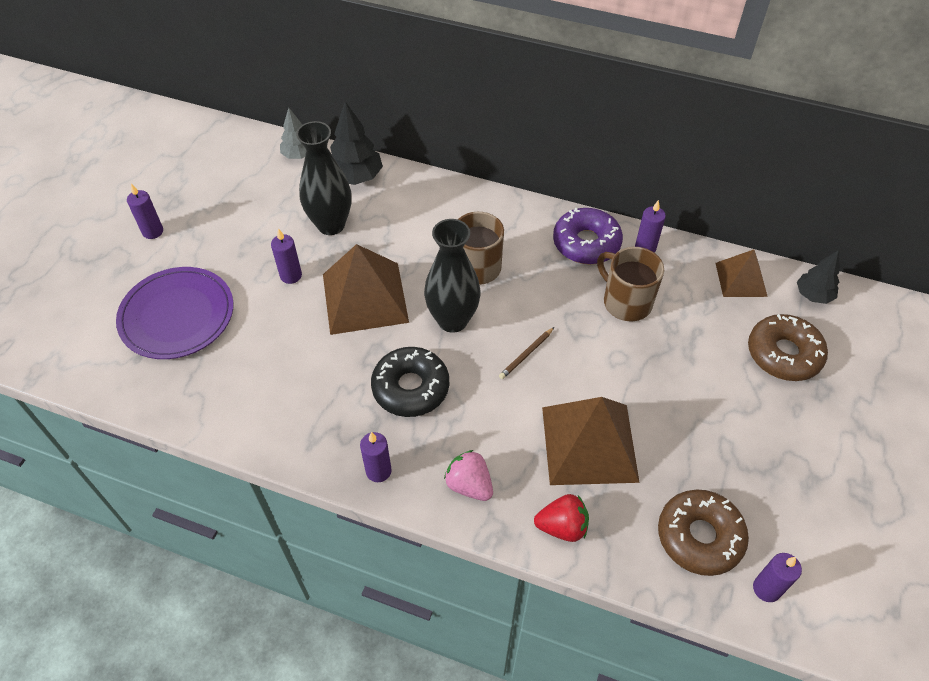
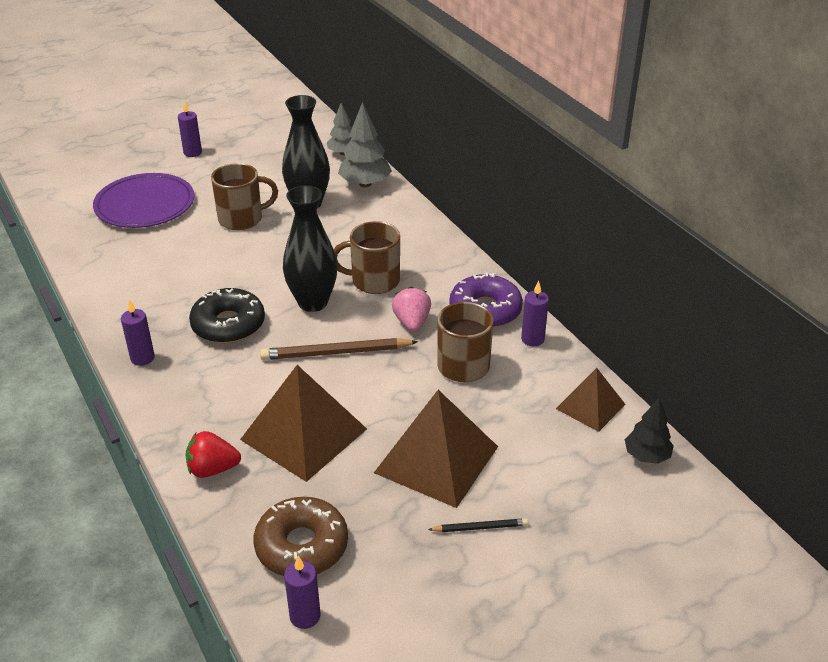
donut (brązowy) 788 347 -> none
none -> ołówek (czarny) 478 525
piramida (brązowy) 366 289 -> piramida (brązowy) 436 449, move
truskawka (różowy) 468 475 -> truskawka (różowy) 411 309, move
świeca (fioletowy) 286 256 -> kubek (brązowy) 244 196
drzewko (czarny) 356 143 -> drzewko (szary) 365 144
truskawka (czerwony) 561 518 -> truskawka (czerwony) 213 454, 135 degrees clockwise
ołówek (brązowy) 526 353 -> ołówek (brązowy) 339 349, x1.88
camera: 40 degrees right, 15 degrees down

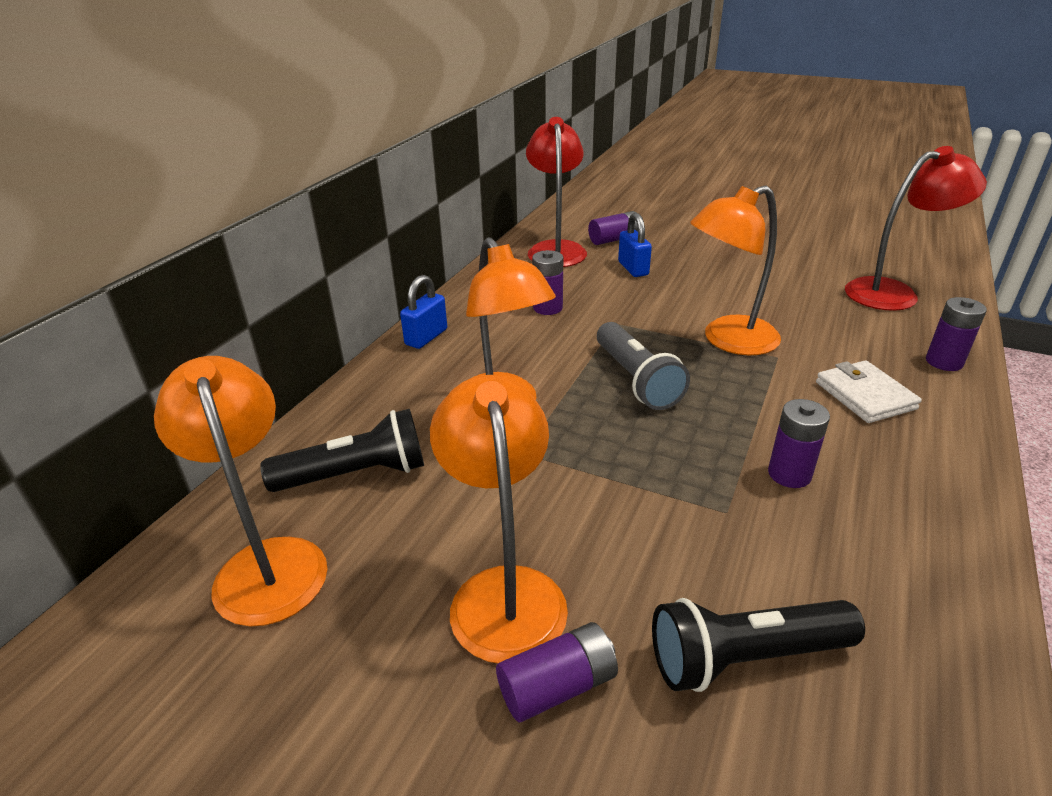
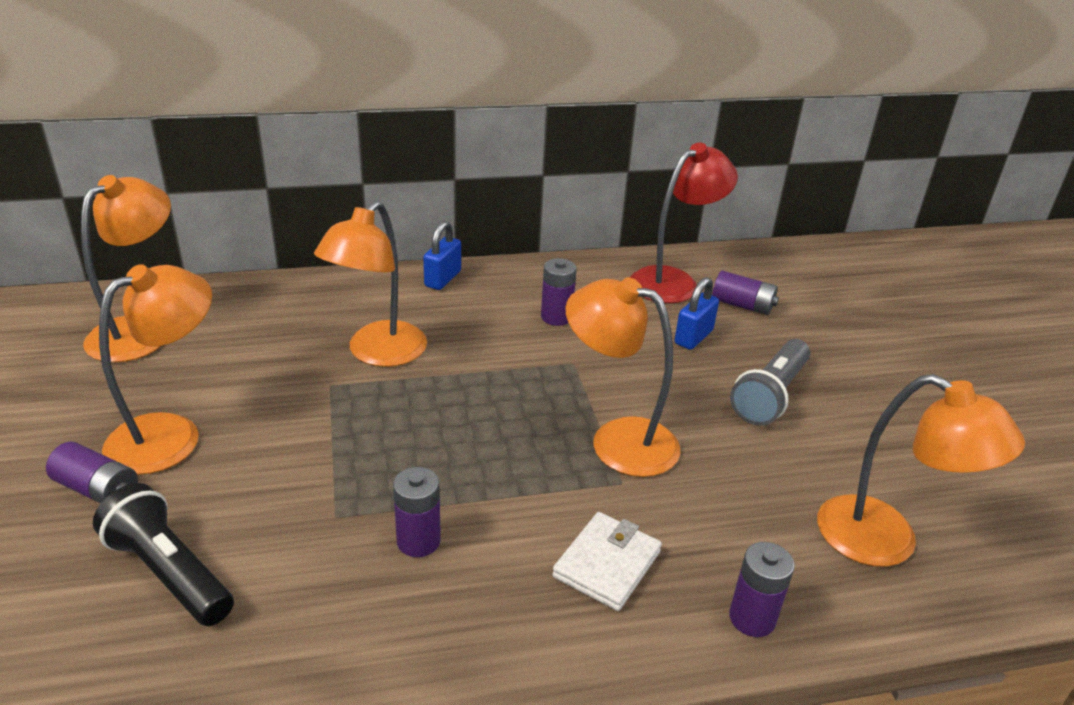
latarka (czarny) 342 450 -> none
latarka (szary) 643 366 -> latarka (szary) 770 382, move
lampka (czerwony) 916 228 -> lampka (pomarańczowy) 921 470
kłódka (niebieski) 423 312 -> kłódka (niebieski) 442 255, 60 degrees counterclockwise
camera: 50 degrees right, 0 degrees up

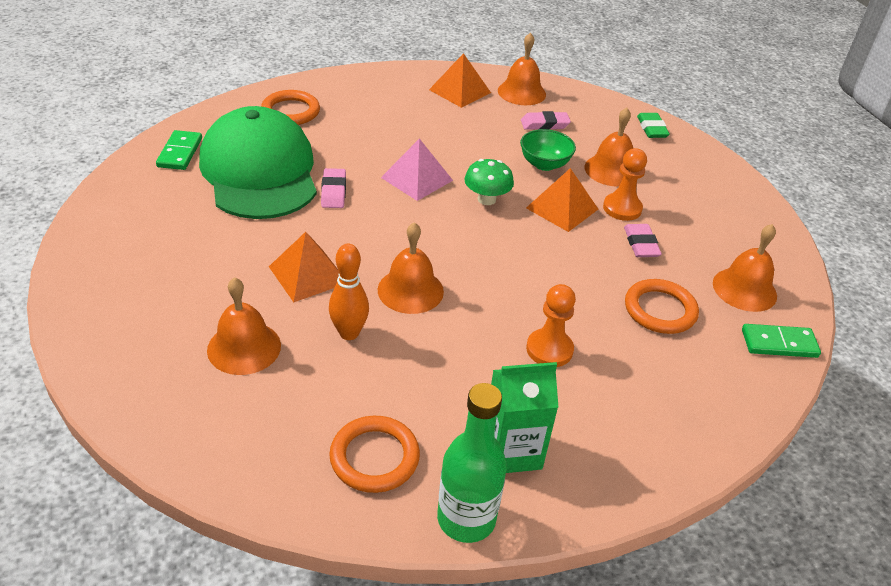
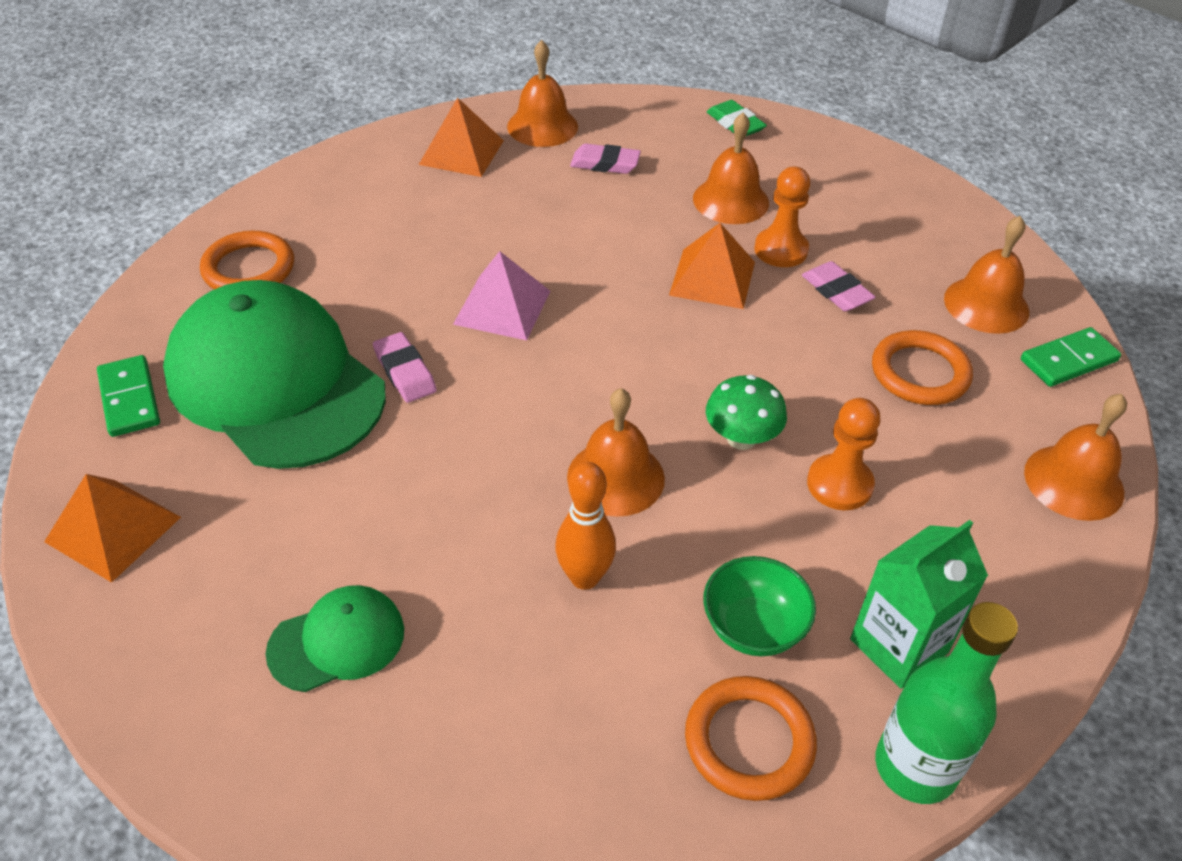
none -> czapka (zielony) 335 638
dzwonek (pomarańczowy) 244 326 -> dzwonek (pomarańczowy) 1075 457, move
piramida (pomarańczowy) 304 267 -> piramida (pomarańczowy) 112 528, move
grzyb (zielony) 489 182 -> grzyb (zielony) 746 412, move
miska (zielony) 548 150 -> miska (zielony) 759 606, move
gumka do mazania (różowy) 546 120 -> gumka do mazania (różowy) 605 159, 45 degrees clockwise
camera: 25 degrees left, 5 degrees up

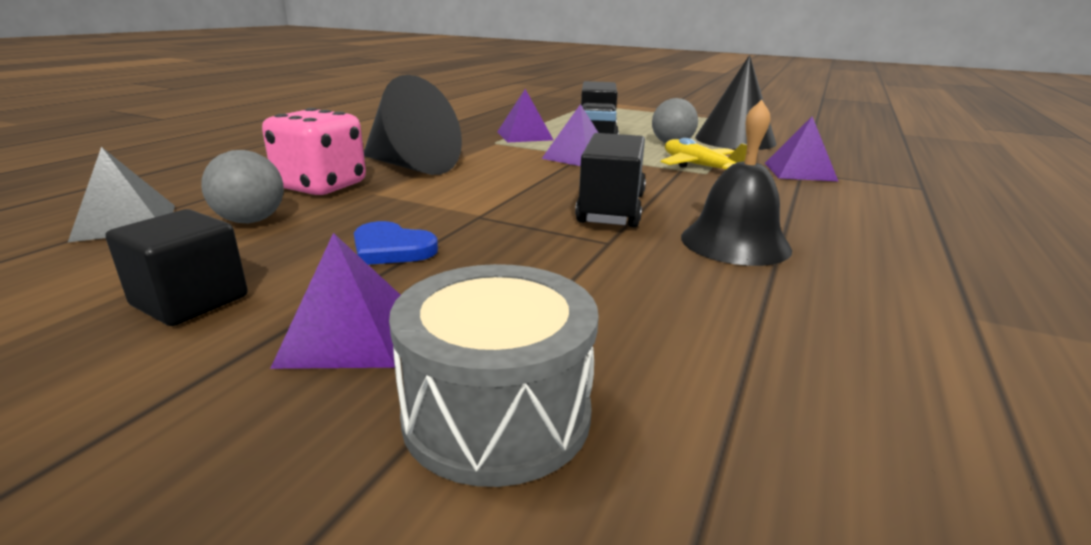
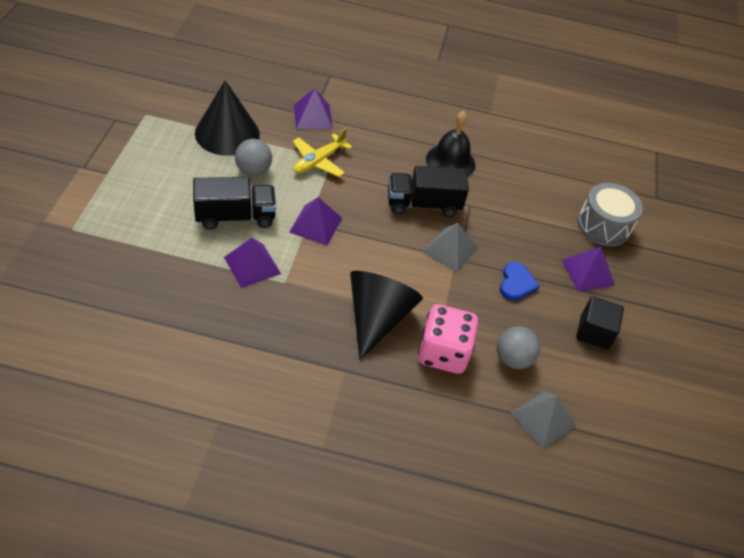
none -> piramida (szary) 450 247
camera: 110 degrees left, 25 degrees up

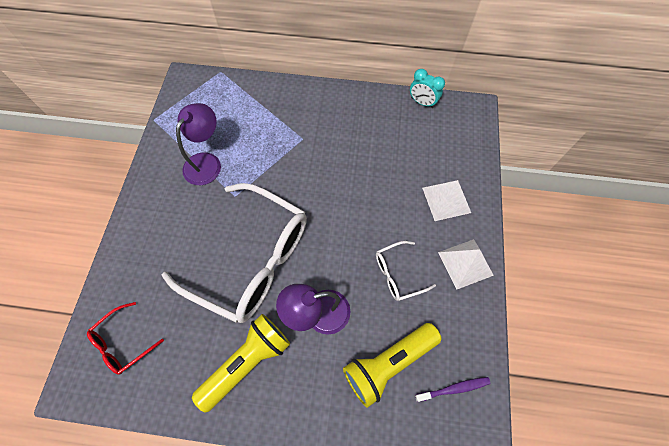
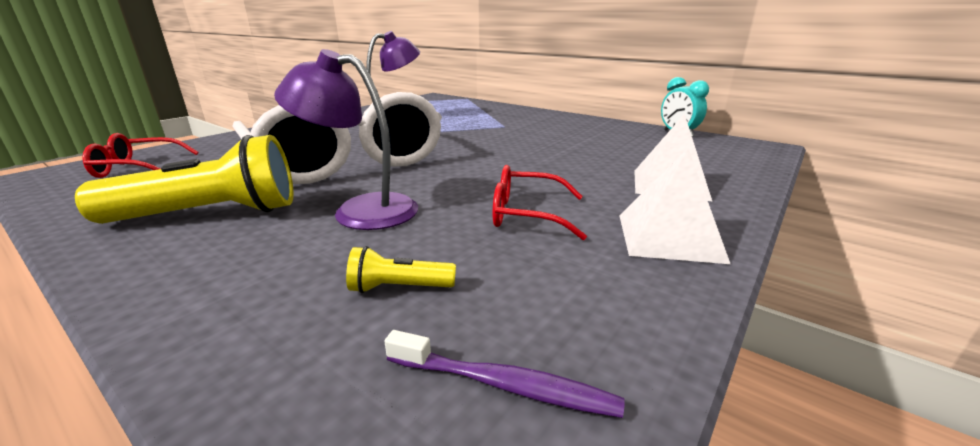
okulary (biały) 406 271 -> okulary (czerwony) 539 202
latarka (żółty) 392 365 -> latarka (żółty) 401 269, x0.44
camera: 30 degrees right, 40 degrees down

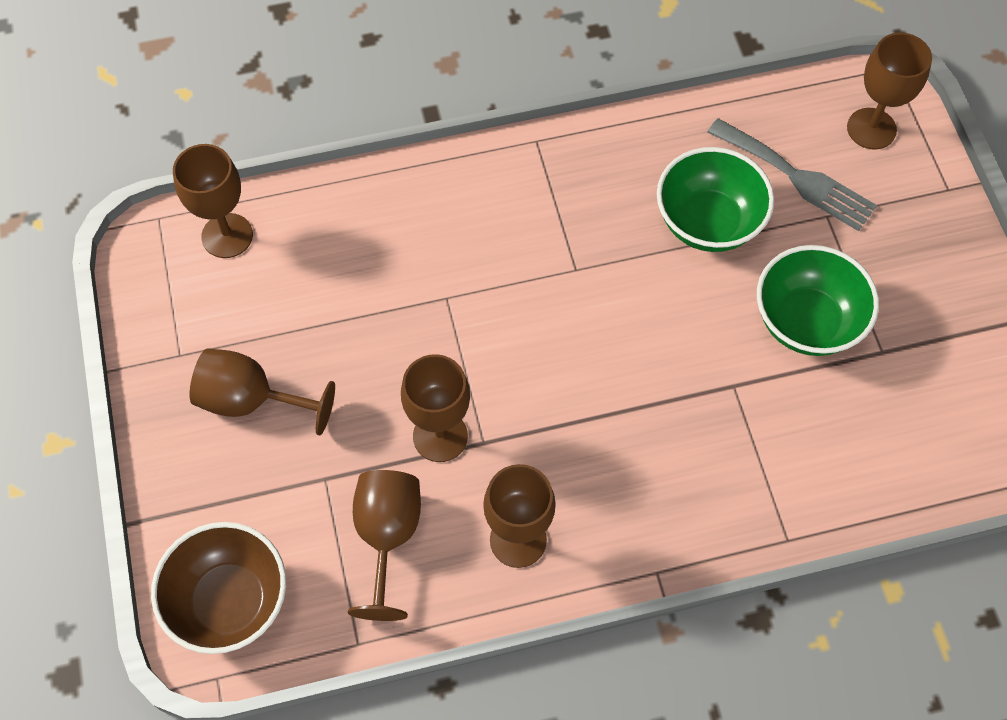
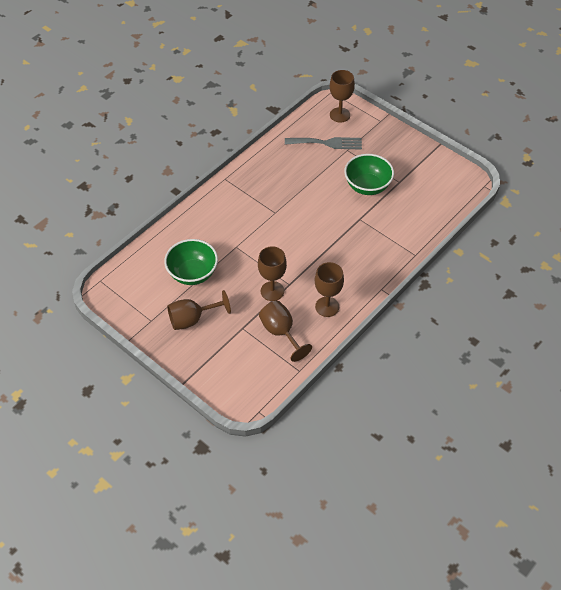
miska (brązowy) 218 588 -> none
kielich (brązowy) 213 201 -> none
miska (zielony) 715 199 -> miska (zielony) 191 262, move
camera: 35 degrees left, 10 degrees down

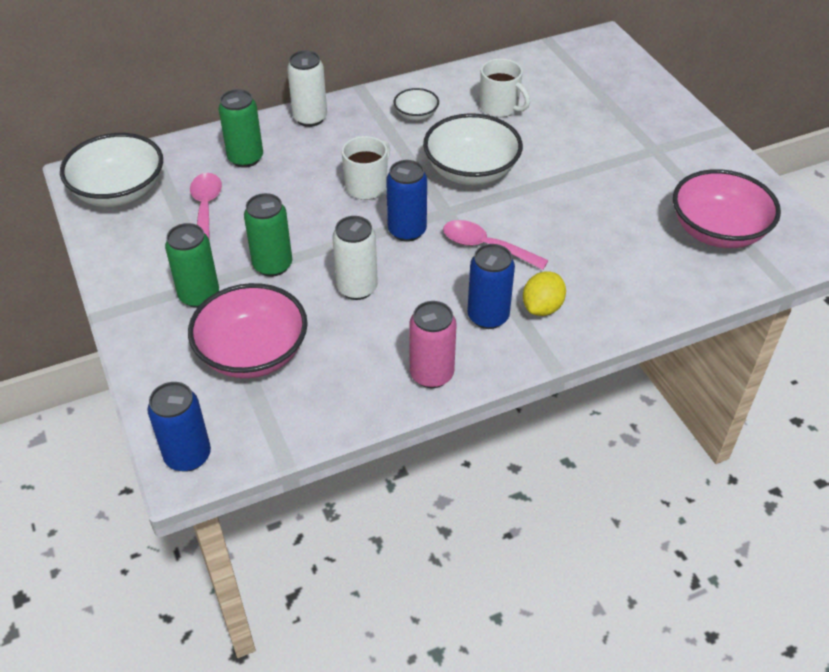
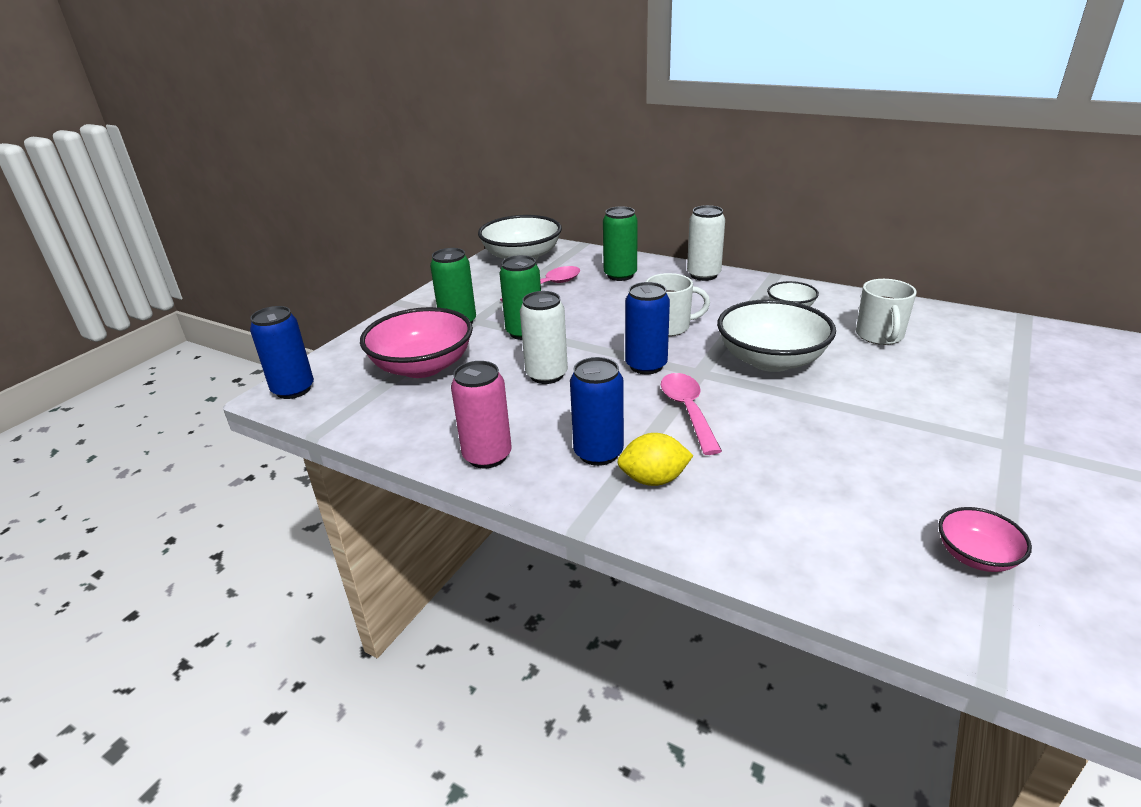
miska (różowy) 727 208 -> miska (różowy) 985 539, x0.50
camera: 55 degrees right, 15 degrees down

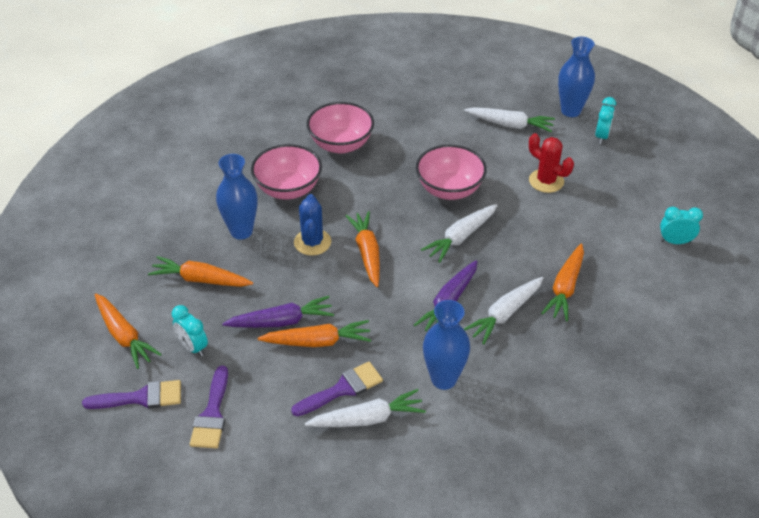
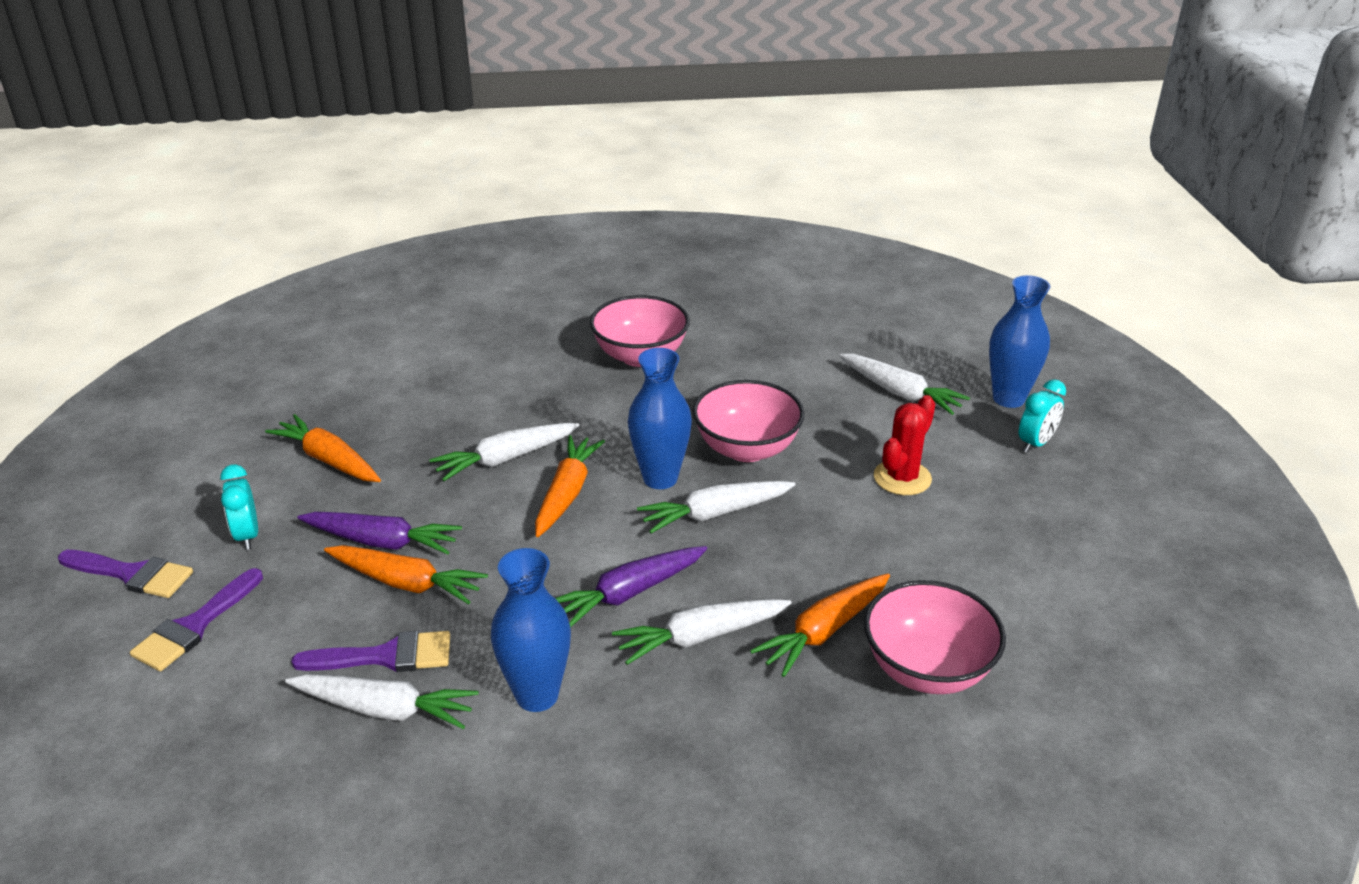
marchewka (pomarańczowy) 128 331 -> none
budzik (turkusowy) 681 225 -> none
wazon (niebieski) 237 197 -> wazon (niebieski) 660 418, move
miska (różowy) 286 171 -> miska (różowy) 935 637, move
kaktus (niebieski) 312 225 -> marchewka (biały) 504 452
kaktus (czerwony) 551 163 -> kaktus (czerwony) 904 445, 60 degrees clockwise
camera: 25 degrees right, 10 degrees down

